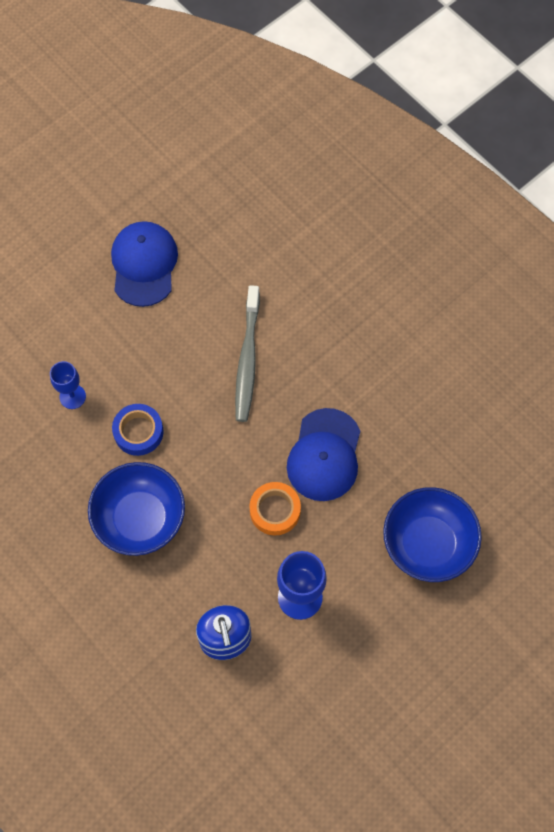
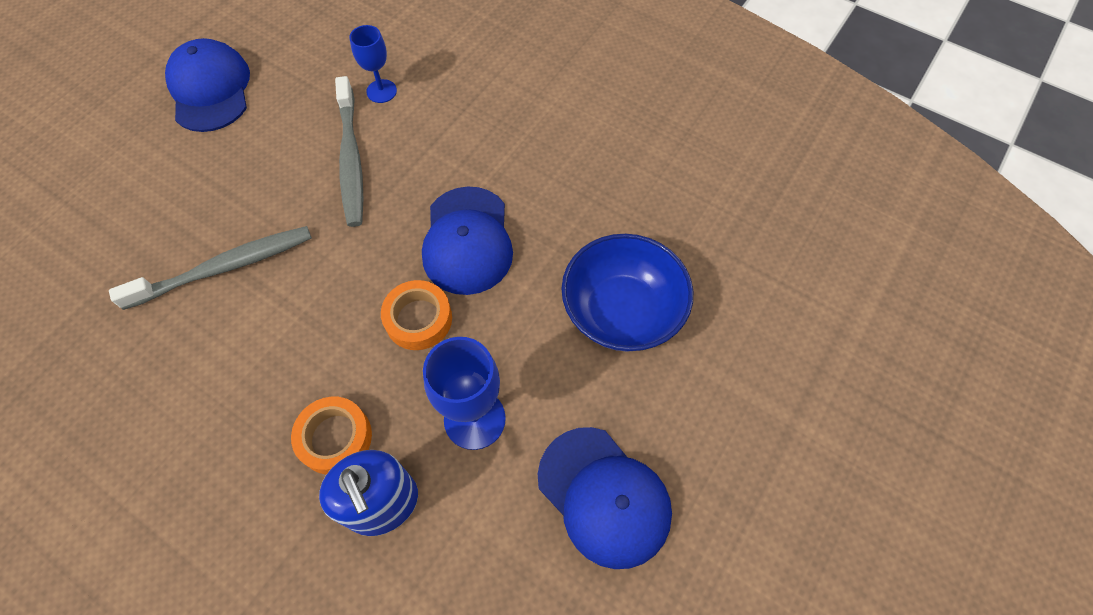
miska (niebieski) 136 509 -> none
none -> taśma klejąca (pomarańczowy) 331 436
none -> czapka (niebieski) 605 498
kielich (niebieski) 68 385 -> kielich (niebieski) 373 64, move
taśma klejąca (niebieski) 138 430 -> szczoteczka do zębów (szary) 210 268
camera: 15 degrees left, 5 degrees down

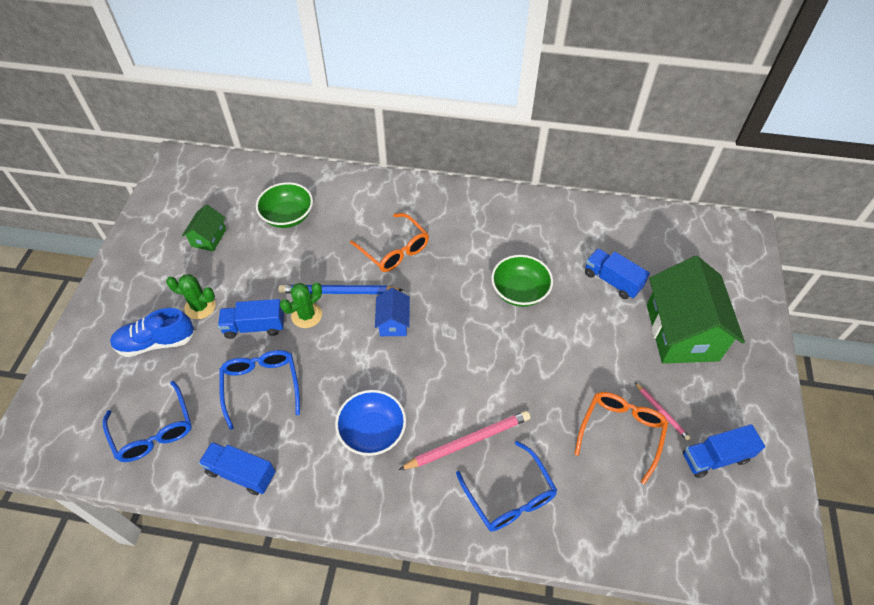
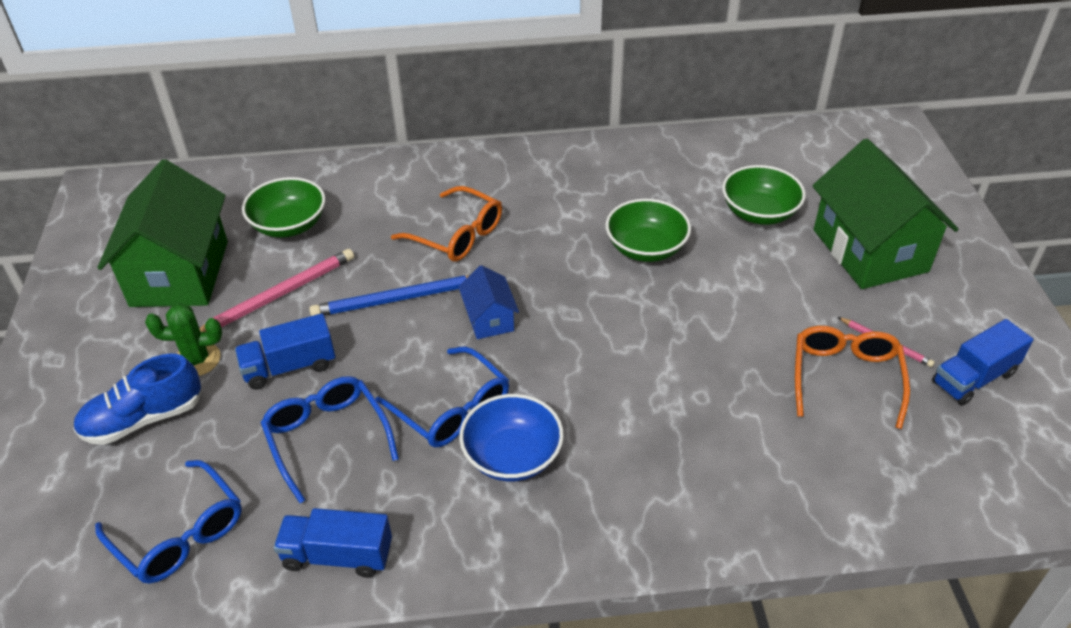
kaktus (zielony) 301 305 -> none
ołówek (różowy) 464 440 -> ołówek (różowy) 276 290, move
okulary (niebieski) 507 486 -> okulary (niebieski) 442 397, move
ciężarówka (niebieski) 617 273 -> miska (zielony) 764 195
domek (zielony) 204 228 -> domek (zielony) 162 233, x2.13
camera: 15 degrees left, 10 degrees down

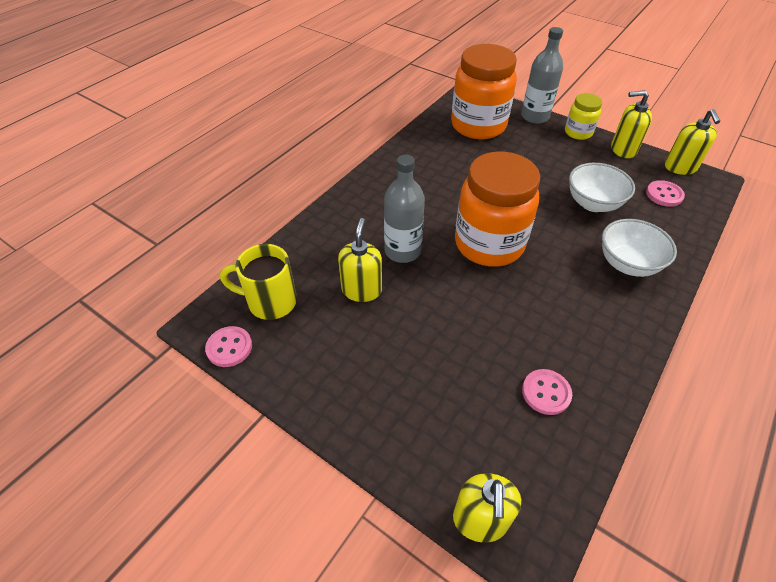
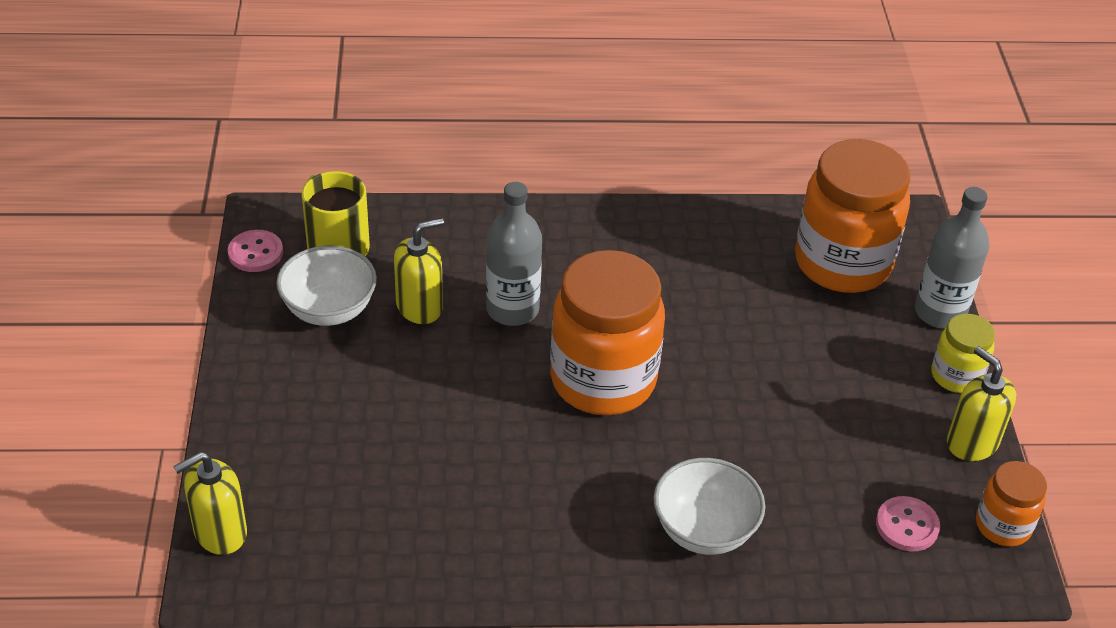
guzik (różowy) 547 392 -> none
miska (biały) 602 187 -> miska (biały) 326 286, move
dozownik mydła (żółty) 692 142 -> słoik (pomarańczowy) 1011 504
camera: 50 degrees right, 5 degrees down

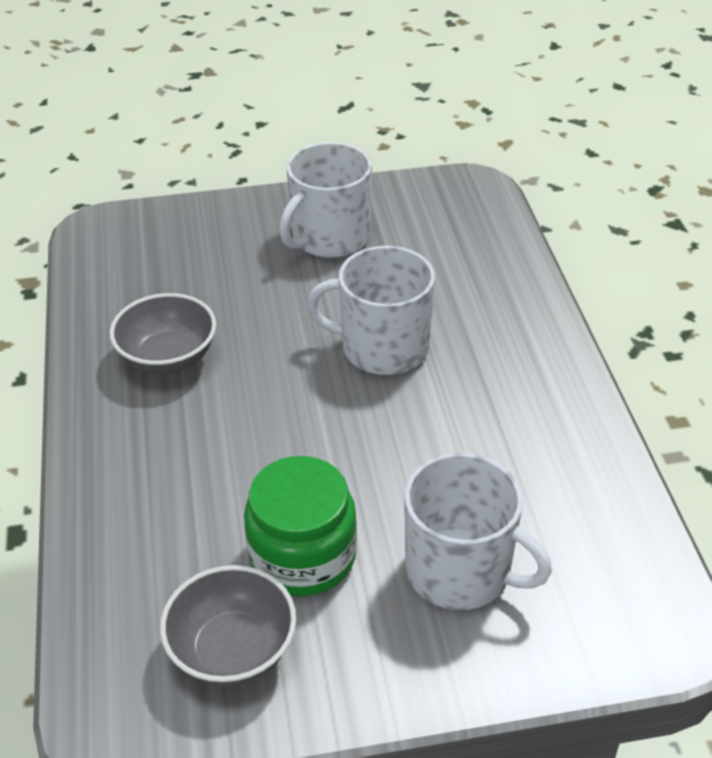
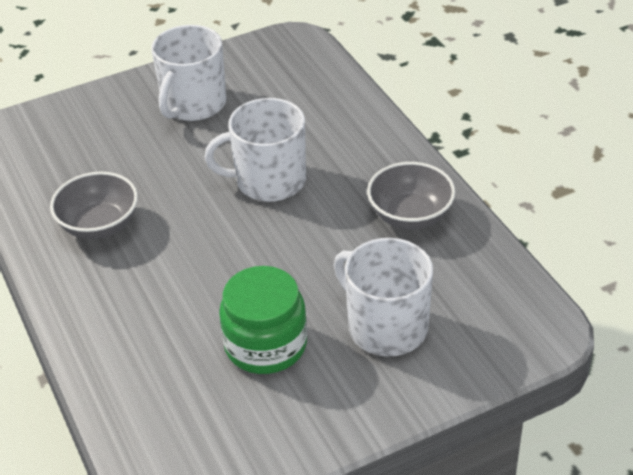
miska (szary) 228 625 -> miska (szary) 411 195, move
kubek (biały) 478 531 -> kubek (biały) 383 297, 150 degrees counterclockwise
camera: 15 degrees left, 0 degrees up

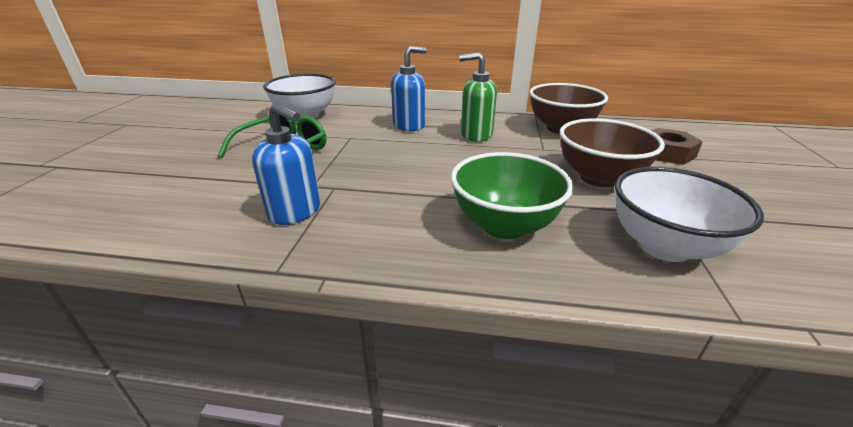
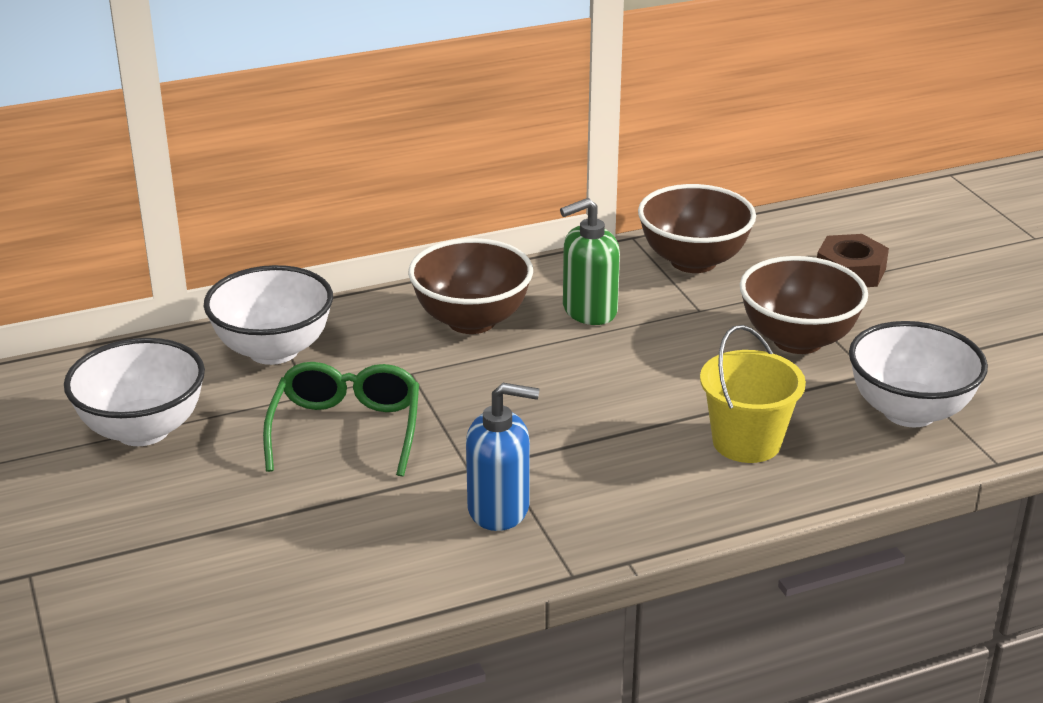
none -> miska (biały) 134 392
dozownik mydła (niebieski) 409 88 -> miska (brązowy) 470 286
miska (zielony) 512 195 -> wiadro (żółty) 753 394
camera: 30 degrees left, 0 degrees up

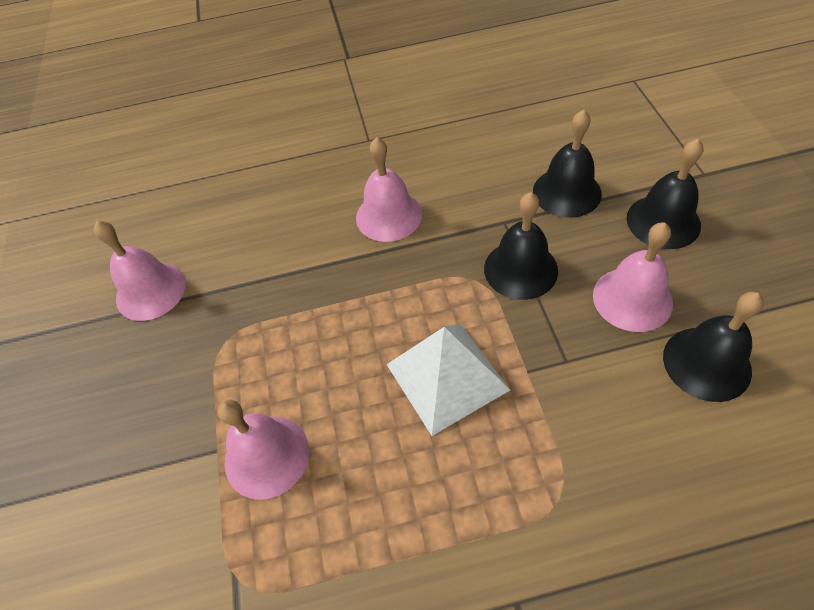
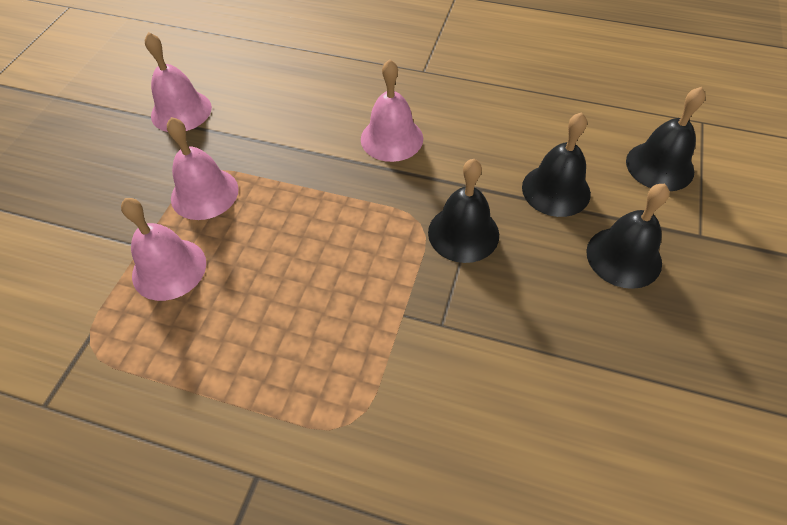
piramida (biały) 448 380 -> none
dzwonek (różowy) 633 277 -> dzwonek (różowy) 203 168, move
dzwonek (czarny) 713 347 -> dzwonek (czarny) 665 139, move
camera: 25 degrees right, 0 degrees up

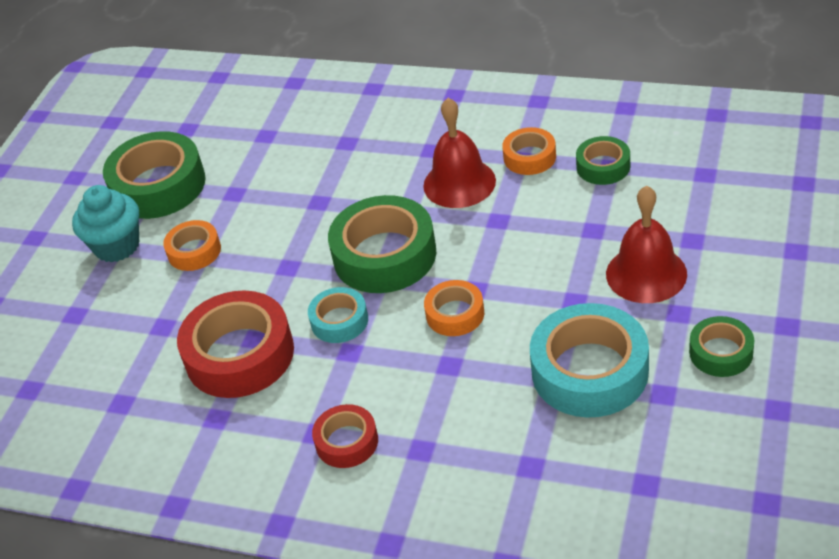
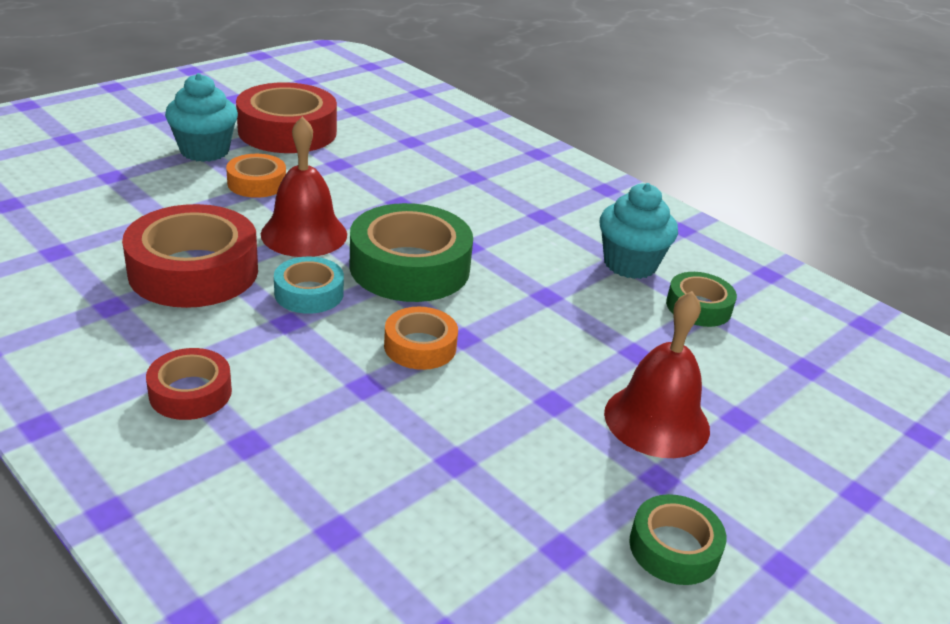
taśma klejąca (turkusowy) 589 360 -> none
dzwonek (czerwony) 459 153 -> dzwonek (czerwony) 304 186, move
taśma klejąca (pomarańczowy) 529 151 -> muffinka (turkusowy) 639 231
taśma klejąca (zielony) 154 175 -> taśma klejąca (czerwony) 286 117
camera: 20 degrees right, 10 degrees down

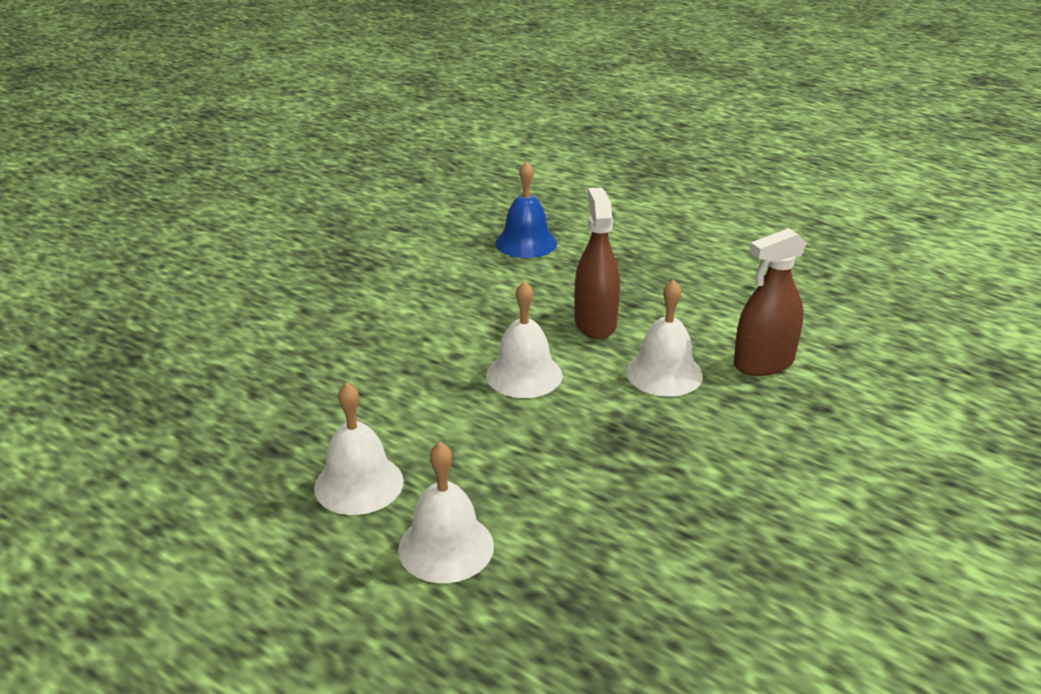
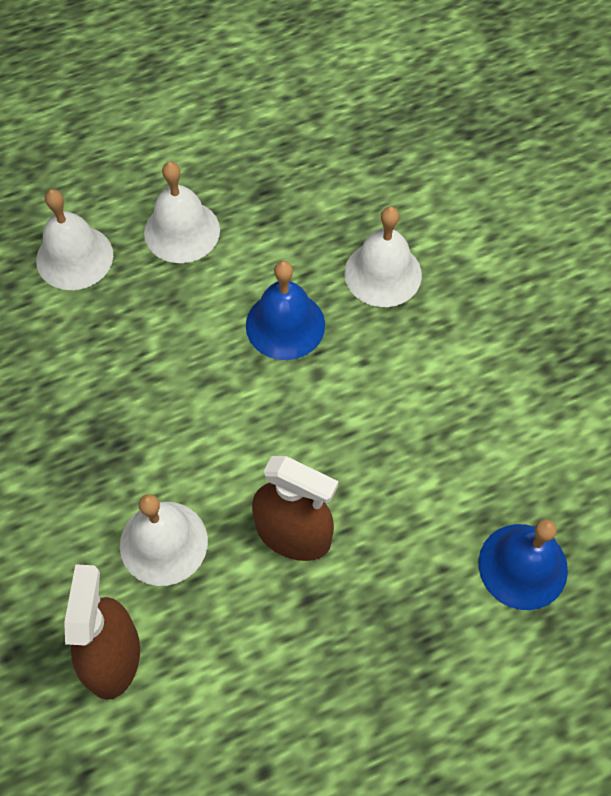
none -> dzwonek (niebieski) 285 310
dzwonek (biały) 524 339 -> dzwonek (biały) 383 257, move
camera: 120 degrees right, 30 degrees up

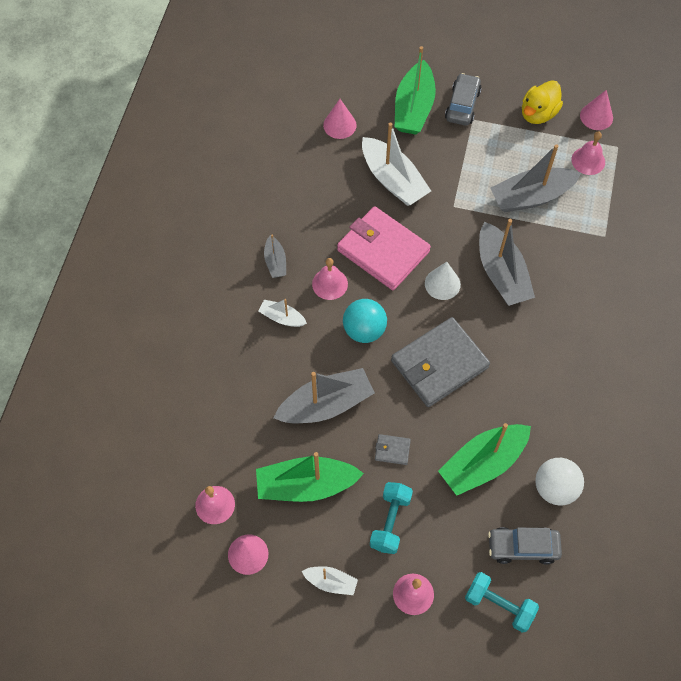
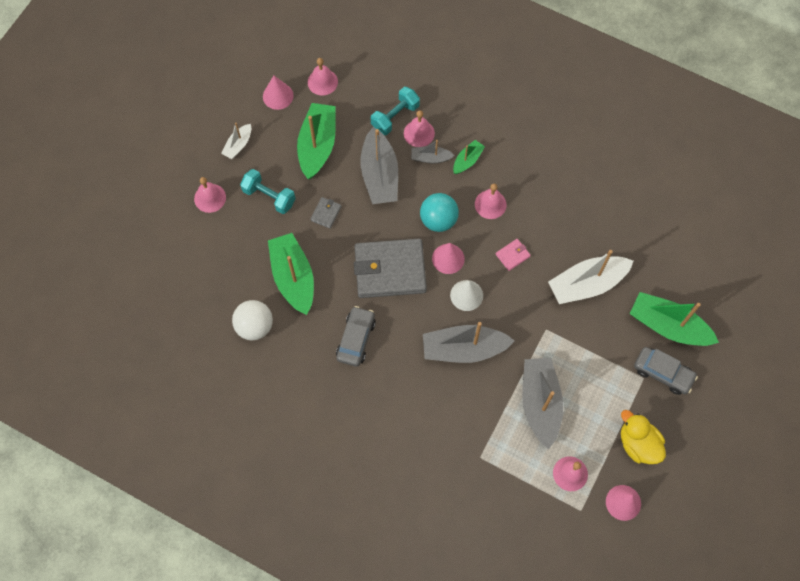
none -> dzwonek (różowy) 419 128
łódka (szary) 275 256 -> łódka (szary) 433 151, move
stożek (różowy) 340 119 -> stożek (różowy) 448 258, move
hantel (turkusowy) 502 602 -> hantel (turkusowy) 395 111, move
samochód (szary) 525 546 -> samochód (szary) 356 336, move
łódka (biały) 282 313 -> łódka (zielony) 469 157
portfel (szary) 440 362 -> portfel (szary) 390 268, 75 degrees counterclockwise
portfel (różowy) 384 248 -> portfel (różowy) 513 255, x0.41
camera: 105 degrees right, 5 degrees up

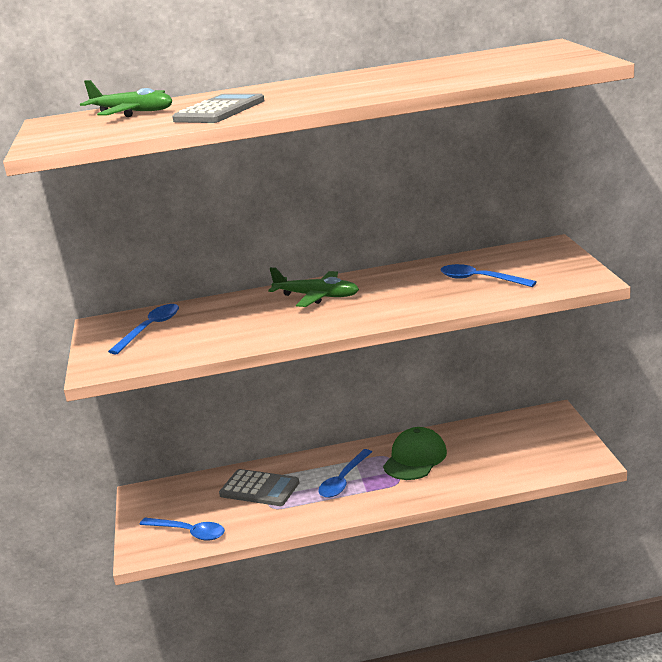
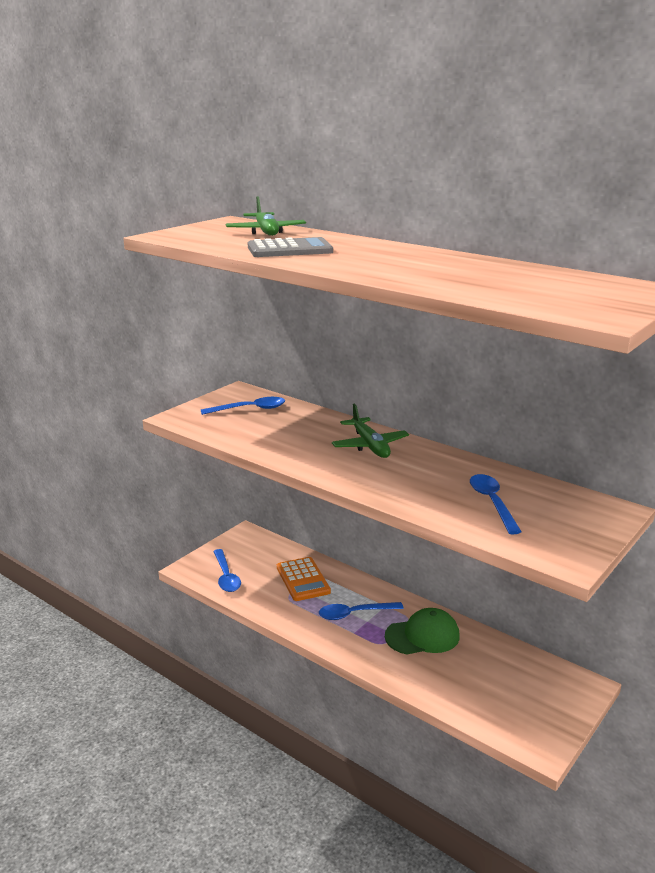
kalkulator (szary) 259 487 -> kalkulator (pomarańczowy) 304 579
camera: 45 degrees right, 0 degrees up

